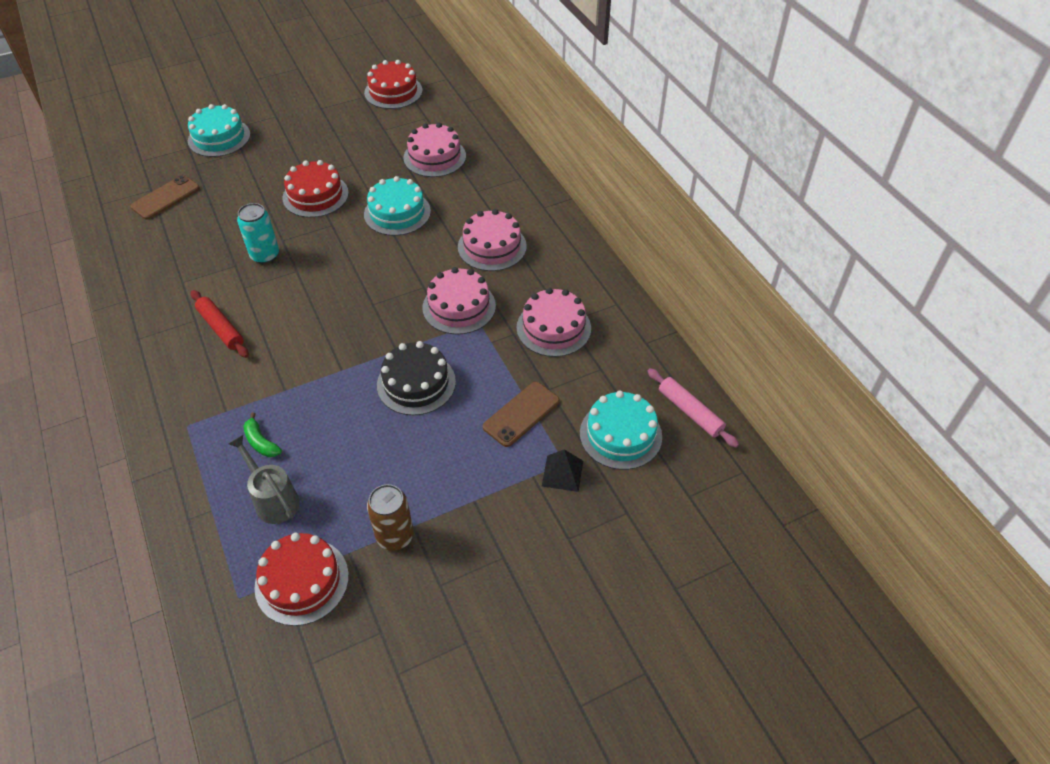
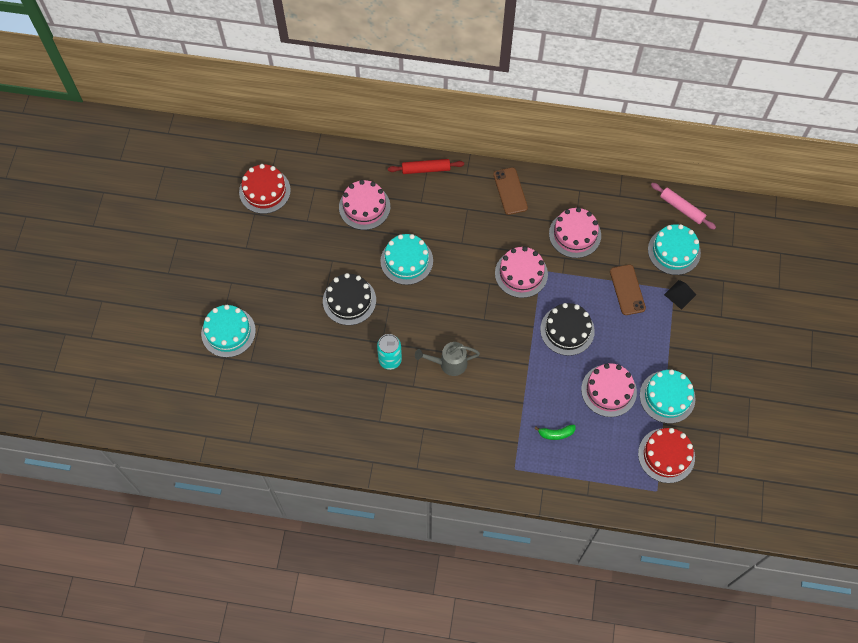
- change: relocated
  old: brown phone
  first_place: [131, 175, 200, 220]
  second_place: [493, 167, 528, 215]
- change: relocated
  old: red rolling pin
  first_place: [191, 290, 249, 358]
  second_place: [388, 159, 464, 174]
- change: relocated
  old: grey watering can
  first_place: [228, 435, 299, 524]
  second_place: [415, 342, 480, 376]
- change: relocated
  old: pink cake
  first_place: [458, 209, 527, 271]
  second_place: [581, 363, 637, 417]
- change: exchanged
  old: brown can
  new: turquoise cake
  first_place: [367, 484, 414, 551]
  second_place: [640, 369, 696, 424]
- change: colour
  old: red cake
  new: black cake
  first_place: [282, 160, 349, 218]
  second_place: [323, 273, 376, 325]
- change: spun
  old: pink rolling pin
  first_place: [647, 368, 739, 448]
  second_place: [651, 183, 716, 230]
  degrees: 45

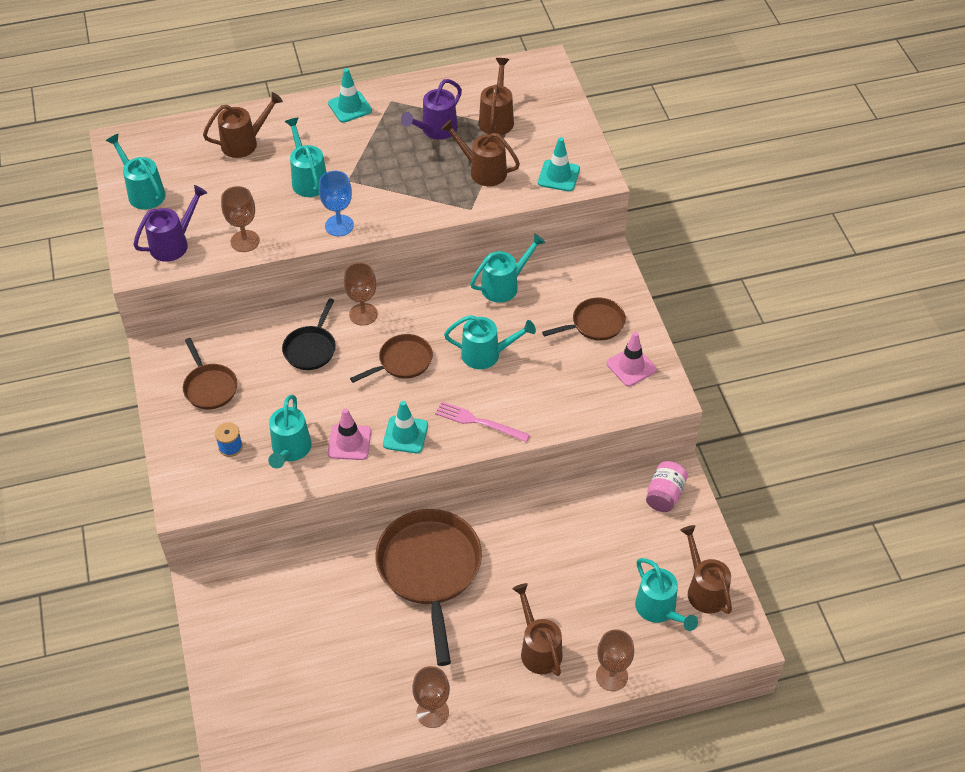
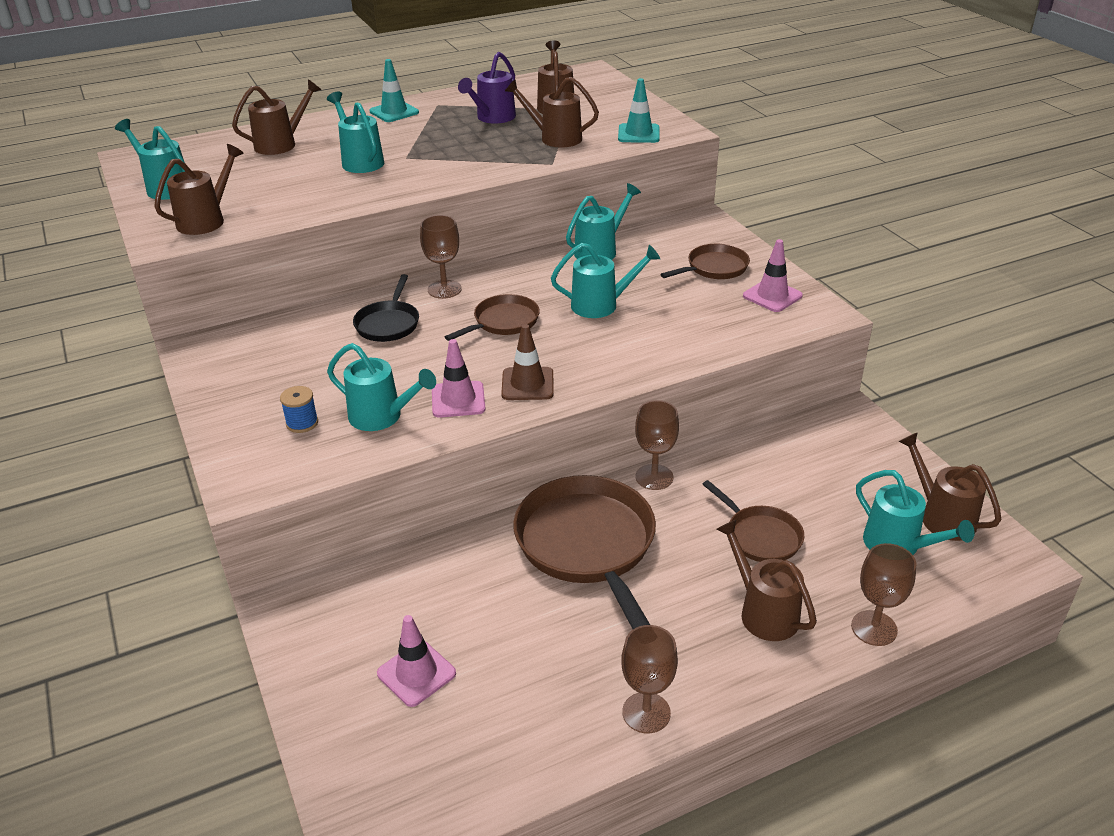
- change: missing
  old: blue goblet
  first_place: [319, 171, 354, 236]
- change: missing
  old: pink fork
  first_place: [435, 401, 530, 442]
- change: missing
  old: pink jar
  first_place: [646, 461, 688, 512]
- change: appeared
  new: pink traffic cone
  second_place: [377, 615, 456, 707]
- change: relocated
  old: brown pan
  first_place: [183, 338, 237, 409]
  second_place: [702, 480, 804, 562]
- change: relocated
  old: brown goblet
  first_place: [221, 186, 260, 252]
  second_place: [635, 400, 679, 490]
- change: colour
  old: purple watering can
  new: brown watering can
  first_place: [133, 185, 207, 262]
  second_place: [154, 144, 244, 235]
- change: colour
  old: turquoise traffic cone
  new: brown traffic cone
  first_place: [383, 401, 428, 453]
  second_place: [501, 324, 553, 400]
- change: spun
  old: turquoise watering can
  first_place: [268, 395, 312, 469]
  second_place: [327, 343, 436, 431]
  degrees: -60

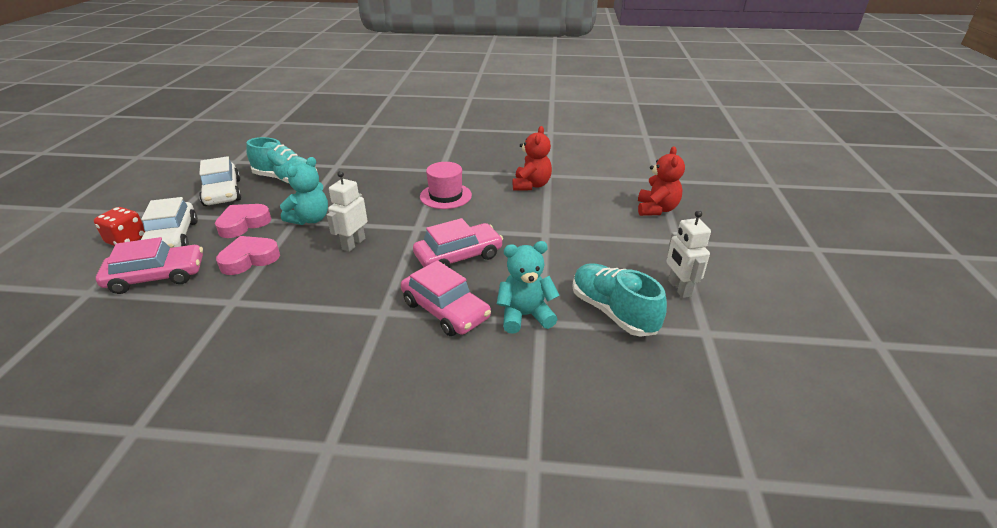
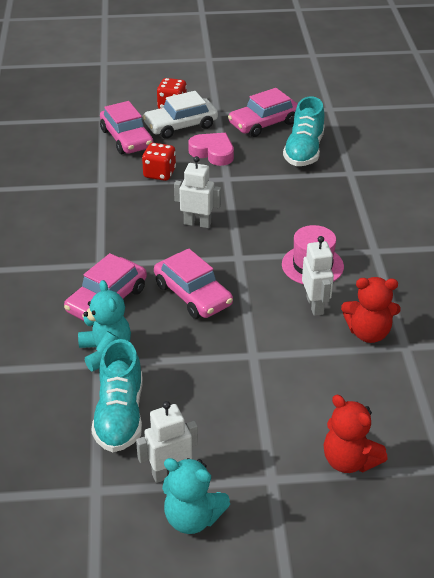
- change: appeared
  new: white robot
  second_place: [302, 236, 334, 316]
- change: relocated
  old: turquoise teddy bear
  first_place: [280, 157, 328, 225]
  second_place: [162, 458, 230, 534]
- change: exchanged
  old: pink heart
  new: red dice
  first_place: [216, 236, 280, 275]
  second_place: [142, 143, 176, 181]
- change: colour
  old: white car
  new: pink car
  first_place: [199, 156, 241, 206]
  second_place: [228, 88, 298, 137]
- change: spun
  old: turquoise shoe
  first_place: [572, 263, 667, 337]
  second_place: [91, 339, 143, 452]
  degrees: 135
- change: spun
  old: red teddy bear
  first_place: [638, 146, 685, 216]
  second_place: [324, 395, 388, 473]
  degrees: 45

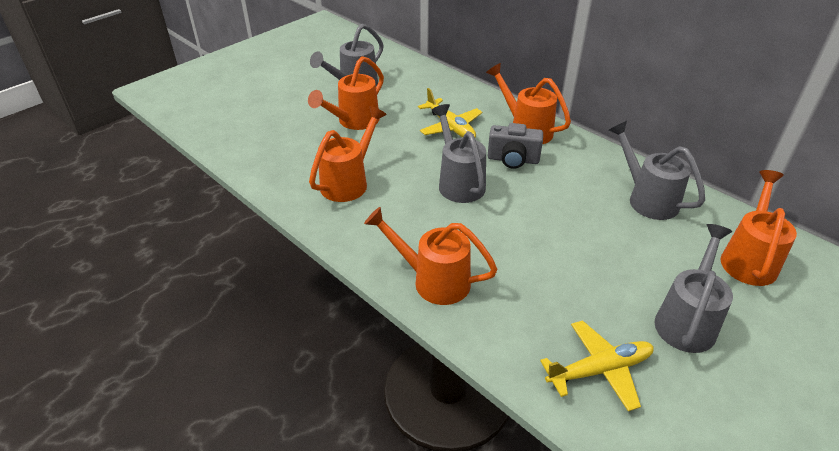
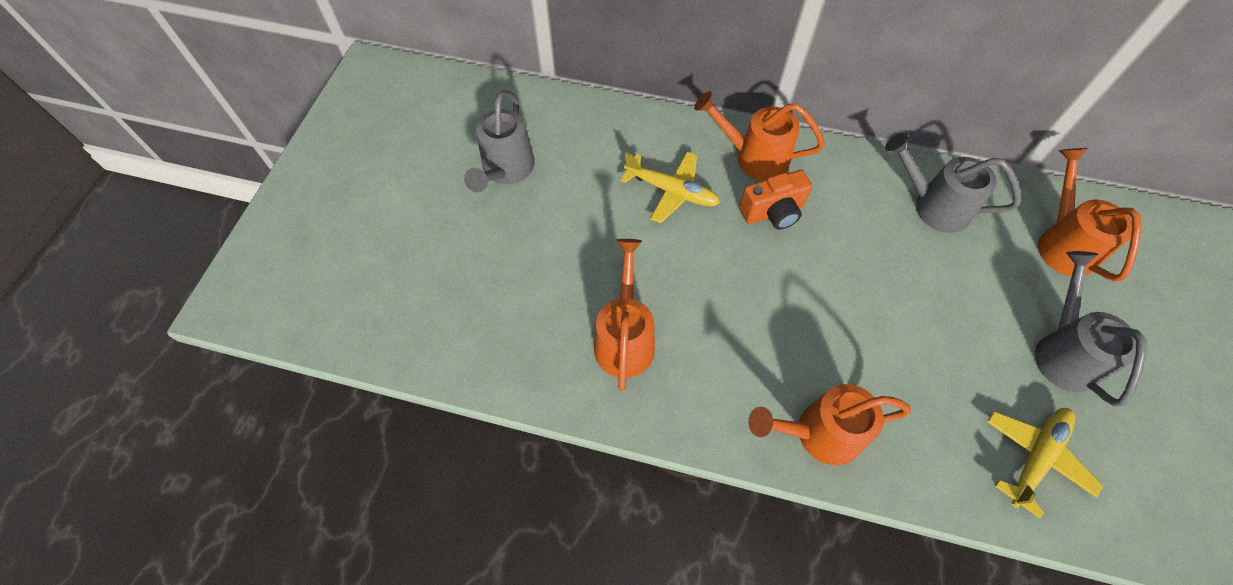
- change: missing
  old: orange watering can
  first_place: [308, 56, 384, 130]
- change: missing
  old: grey watering can
  first_place: [432, 104, 486, 203]
- change: colour
  old: grey camera
  new: orange camera
  first_place: [488, 123, 543, 169]
  second_place: [739, 170, 812, 230]

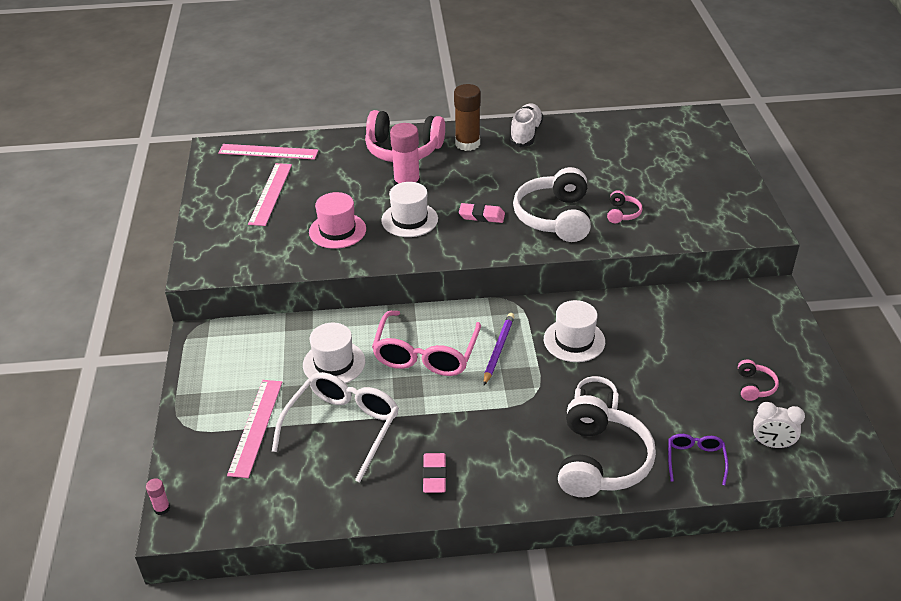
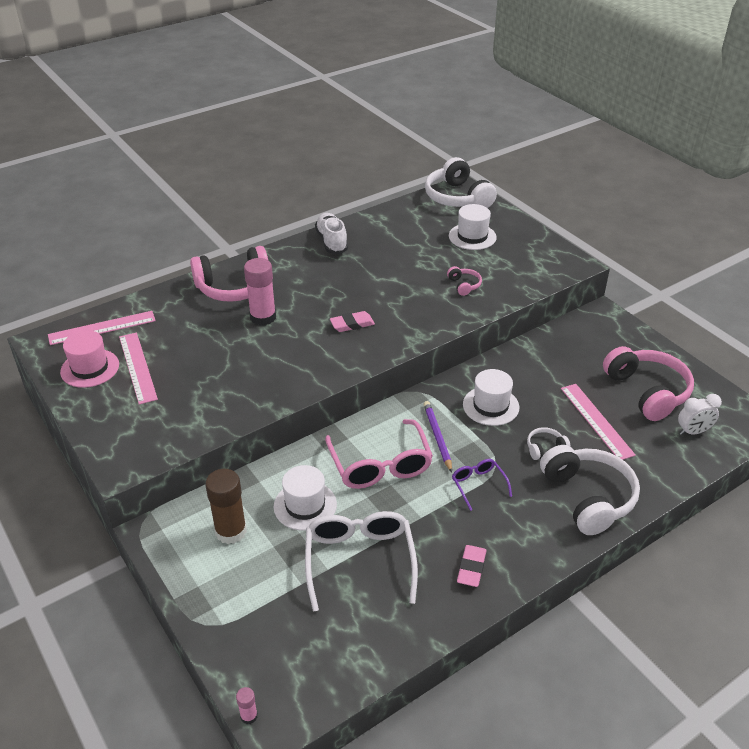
- change: relocated
  old: pink ruler
  first_place: [227, 380, 282, 478]
  second_place: [561, 384, 636, 460]
- change: relocated
  old: pink hat
  first_place: [309, 192, 366, 249]
  second_place: [60, 330, 119, 388]
- change: relocated
  old: white hat
  first_place: [381, 182, 438, 237]
  second_place: [449, 204, 497, 250]
- change: relocated
  old: brown glue stick
  first_place: [454, 84, 481, 151]
  second_place: [205, 469, 247, 544]
- change: relocated
  old: white headphones
  first_place: [513, 167, 591, 242]
  second_place: [425, 157, 497, 208]
- change: relocated
  old: purple glasses
  first_place: [668, 434, 729, 485]
  second_place: [452, 459, 512, 511]
- change: spun
  old: pink eraser
  first_place: [423, 453, 446, 493]
  second_place: [457, 545, 487, 587]
  degrees: 45
- change: size
  old: pink headphones
  first_place: [738, 359, 779, 401]
  second_place: [603, 346, 694, 421]
  factor: 2.23

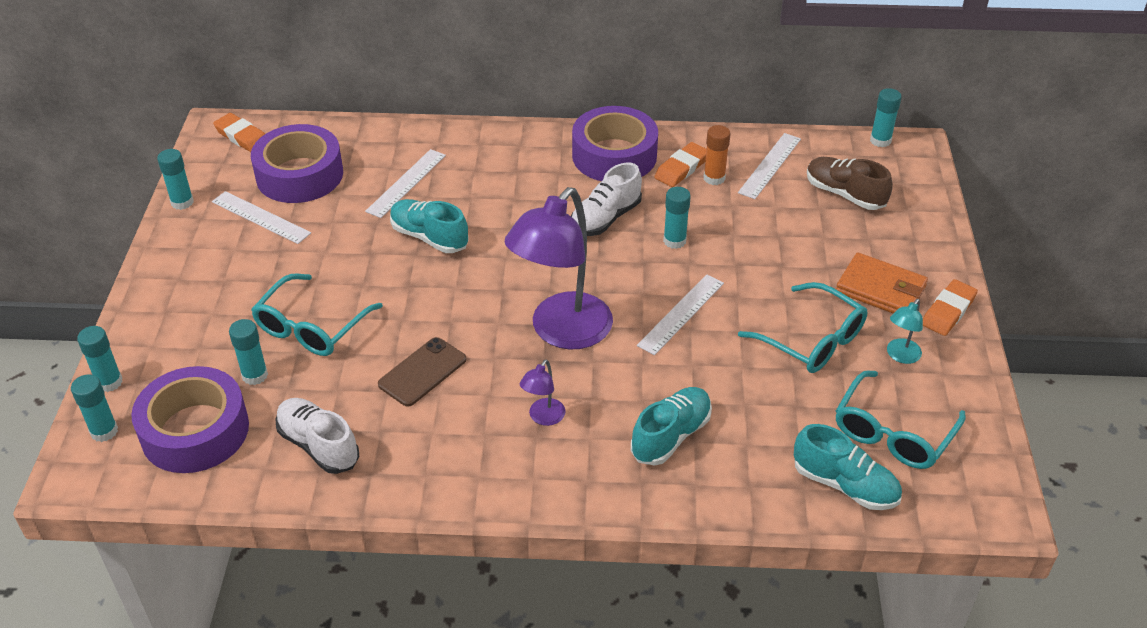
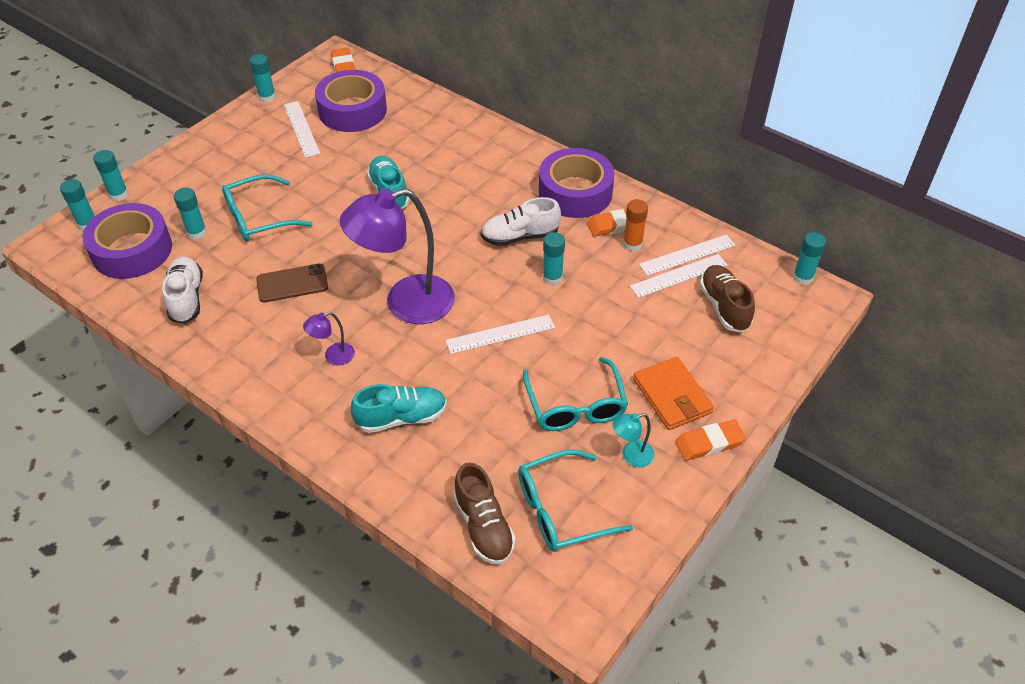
- change: relocated
  old: white ruler
  first_place: [365, 149, 446, 218]
  second_place: [630, 254, 728, 298]
- change: colour
  old: turquoise shoe
  new: brown shoe
  first_place: [794, 424, 902, 510]
  second_place: [453, 463, 516, 565]

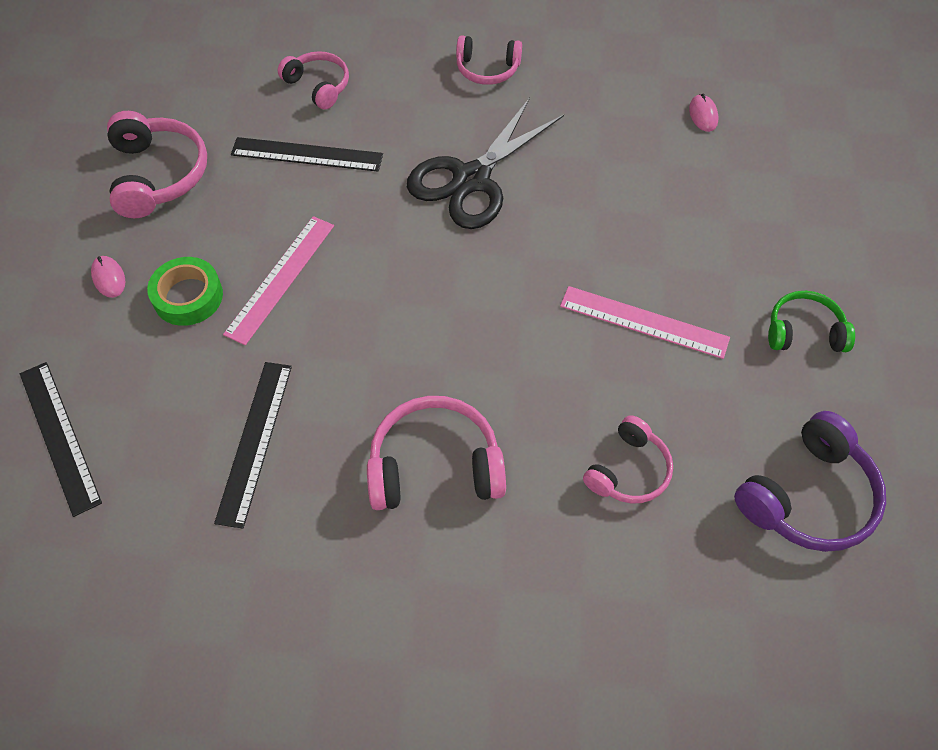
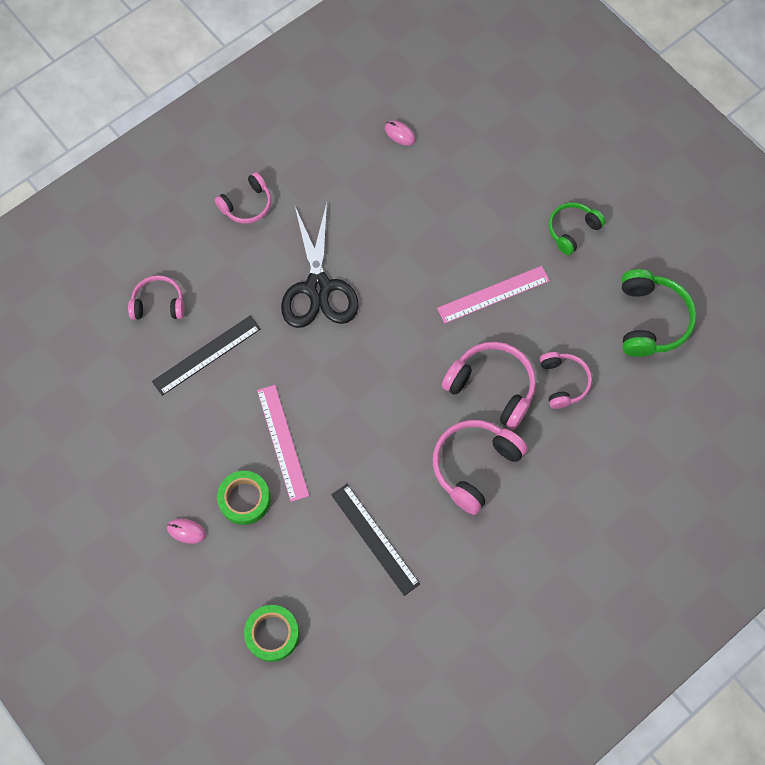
- change: relocated
  old: pink headphones
  first_place: [107, 111, 207, 218]
  second_place: [442, 342, 536, 430]
- change: exchanged
  old: black ruler
  new: green tape
  first_place: [20, 362, 102, 517]
  second_place: [244, 605, 299, 662]
- change: colour
  old: purple headphones
  new: green headphones
  first_place: [734, 411, 886, 552]
  second_place: [621, 269, 697, 357]

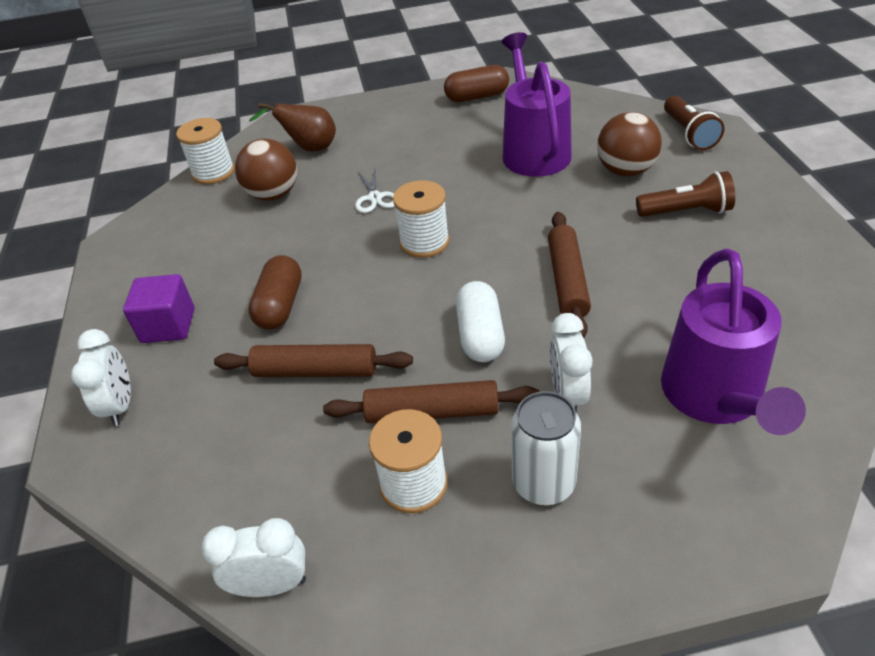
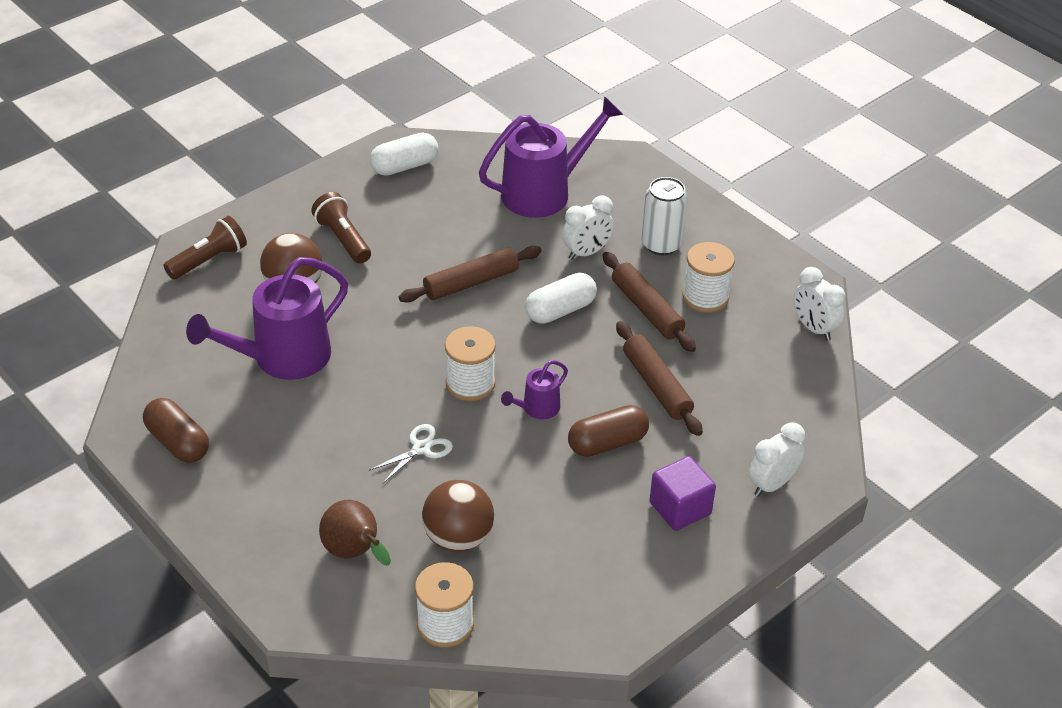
- change: appeared
  new: white capsule
  second_place: [370, 133, 438, 176]
- change: appeared
  new: purple watering can
  second_place: [501, 360, 568, 419]

